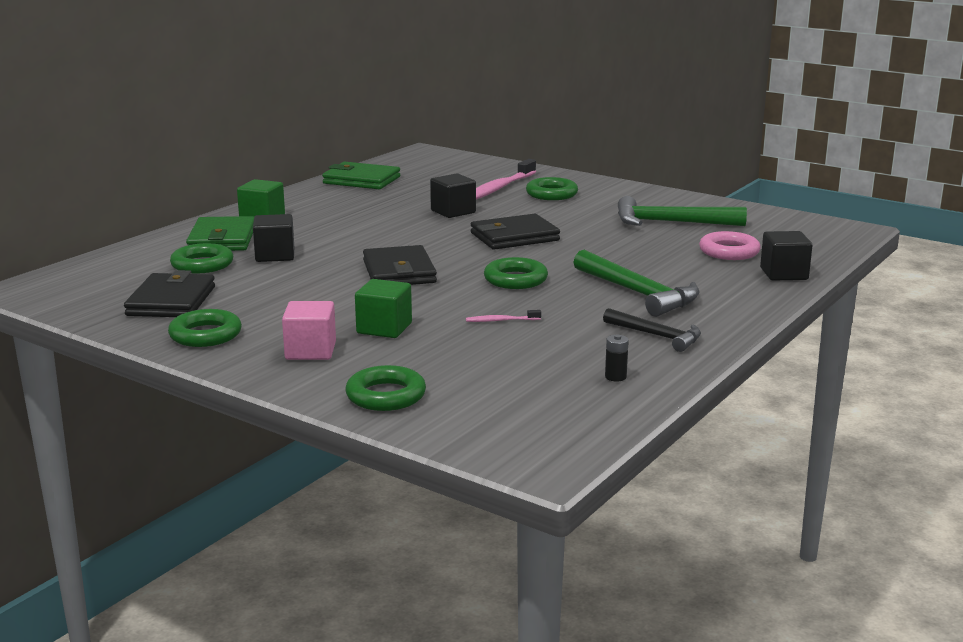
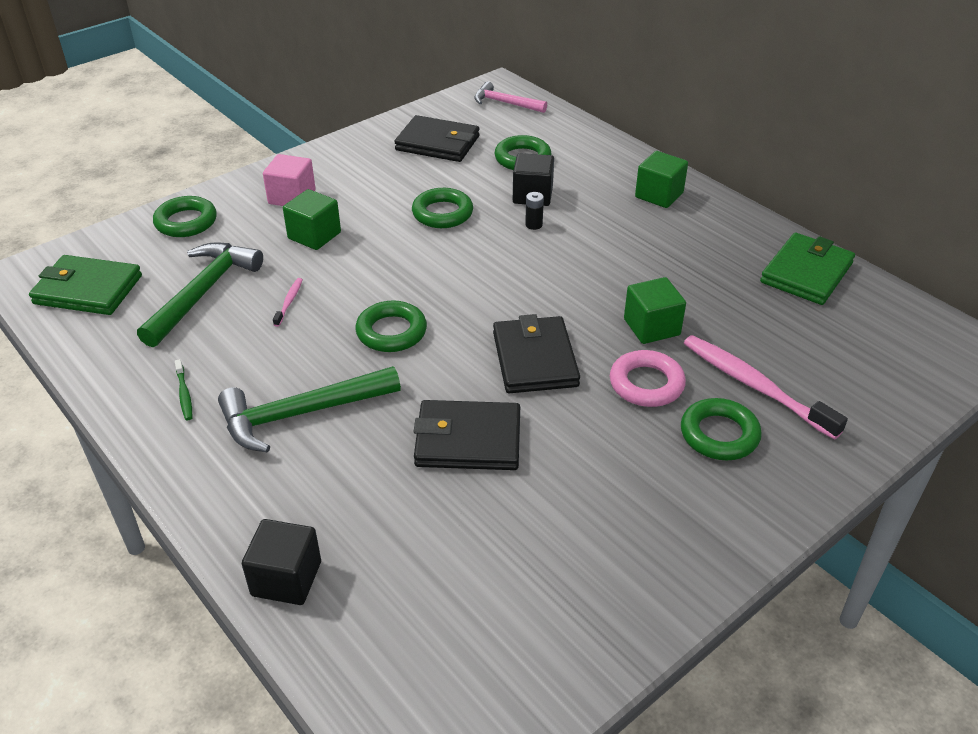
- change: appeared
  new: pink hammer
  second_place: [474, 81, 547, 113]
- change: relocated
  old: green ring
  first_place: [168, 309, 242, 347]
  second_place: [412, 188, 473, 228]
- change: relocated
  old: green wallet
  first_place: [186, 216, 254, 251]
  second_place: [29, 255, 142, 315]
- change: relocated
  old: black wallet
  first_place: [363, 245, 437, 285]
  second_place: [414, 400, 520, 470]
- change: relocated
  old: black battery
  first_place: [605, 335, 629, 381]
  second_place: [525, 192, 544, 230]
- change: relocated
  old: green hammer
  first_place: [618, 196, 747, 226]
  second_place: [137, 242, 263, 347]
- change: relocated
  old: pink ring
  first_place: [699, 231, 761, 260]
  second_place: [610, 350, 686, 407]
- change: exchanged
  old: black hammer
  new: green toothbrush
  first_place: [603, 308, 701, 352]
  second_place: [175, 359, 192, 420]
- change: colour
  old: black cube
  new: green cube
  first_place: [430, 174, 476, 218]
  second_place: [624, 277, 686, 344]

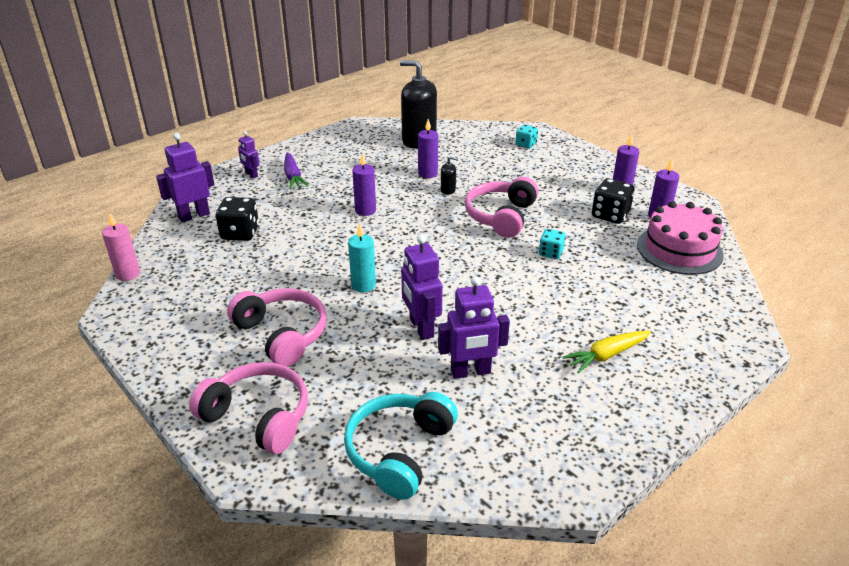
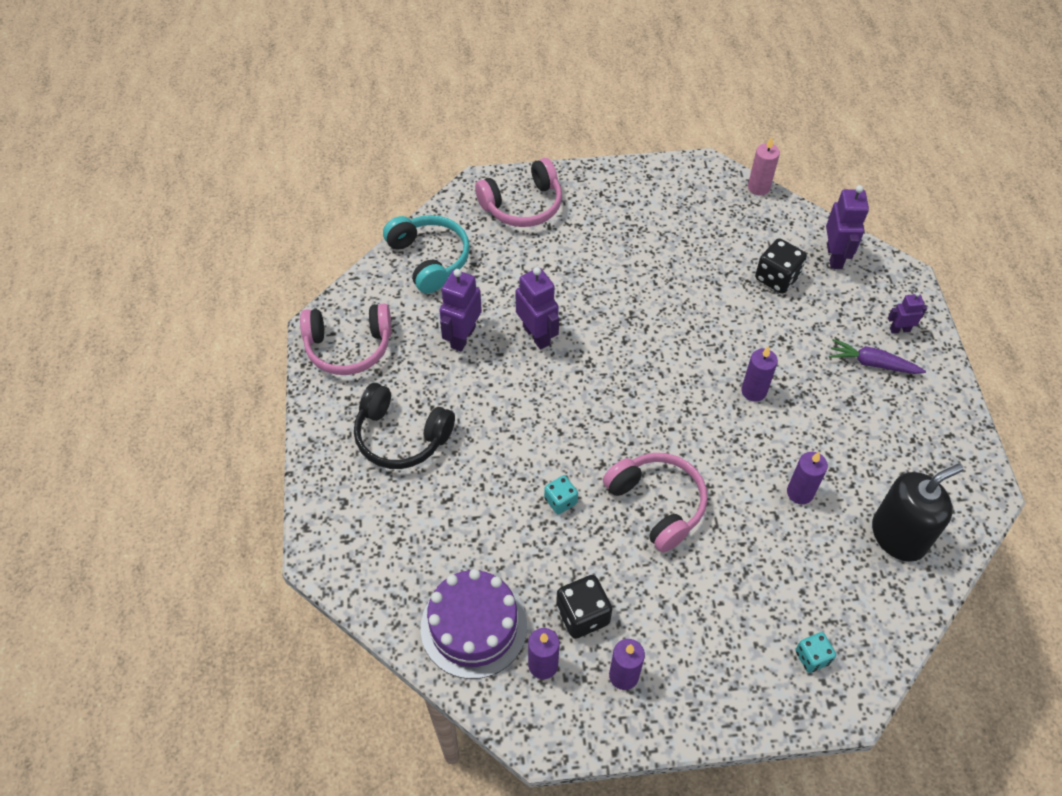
- change: missing
  old: turquoise candle
  first_place: [348, 224, 376, 292]
- change: missing
  old: black soap dispenser
  first_place: [441, 157, 458, 195]
- change: relocated
  old: pink headphones
  first_place: [227, 288, 327, 367]
  second_place: [300, 304, 392, 375]
- change: exchanged
  old: yellow carrot
  new: black headphones
  first_place: [563, 331, 651, 373]
  second_place: [354, 383, 455, 469]
- change: colour
  old: pink cake
  new: purple cake
  first_place: [637, 201, 724, 275]
  second_place: [421, 569, 527, 679]
- change: spun
  old: purple robot
  first_place: [401, 235, 443, 340]
  second_place: [515, 267, 559, 350]
  degrees: 45

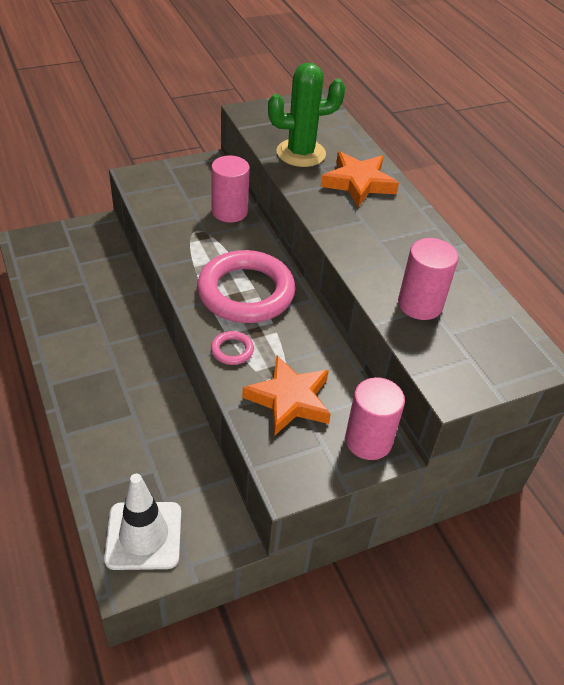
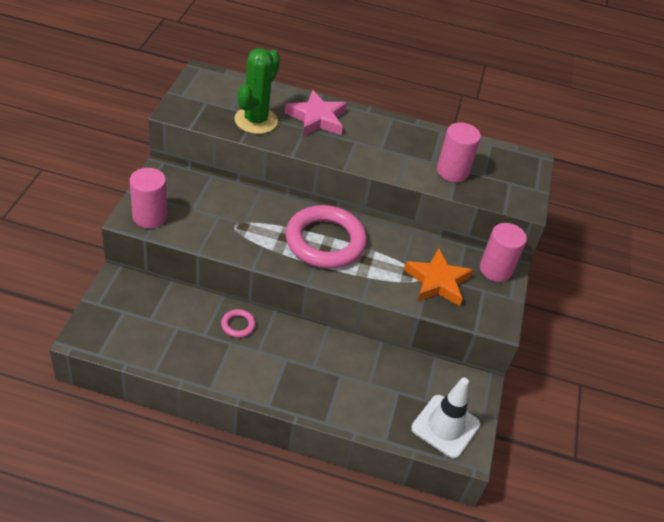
- change: relocated
  old: pink cylinder
  first_place: [211, 155, 250, 223]
  second_place: [130, 168, 167, 229]
- change: relocated
  old: pink ring
  first_place: [211, 331, 254, 365]
  second_place: [221, 309, 256, 338]
- change: colour
  old: orange star
  new: pink star
  first_place: [321, 151, 399, 207]
  second_place: [285, 90, 347, 136]

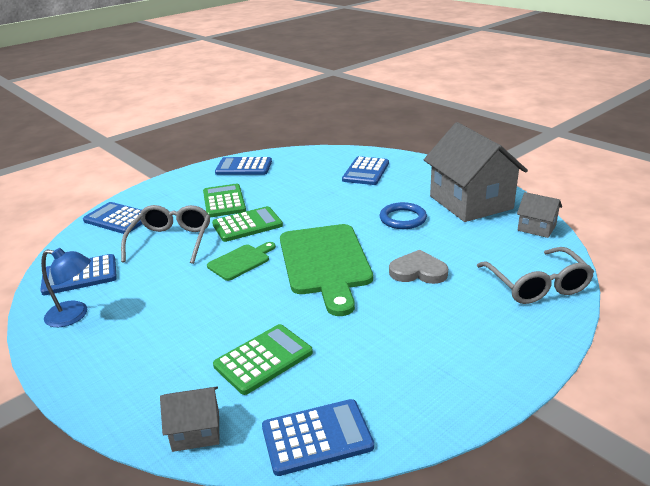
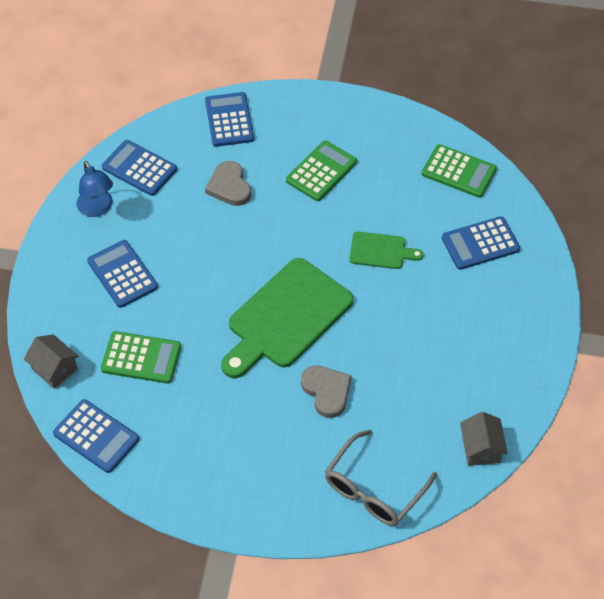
- change: missing
  old: blue ring
  first_place: [380, 202, 427, 229]
- change: missing
  old: grey house
  first_place: [424, 122, 528, 222]
- change: relocated
  old: green cutting board
  first_place: [207, 242, 276, 281]
  second_place: [349, 232, 424, 269]
- change: relocated
  old: green calculator
  first_place: [212, 206, 283, 242]
  second_place: [422, 144, 497, 198]
- change: relocated
  old: blue calculator
  first_place: [215, 157, 272, 175]
  second_place: [87, 240, 158, 308]
- change: exchanged
  old: grey glasses
  new: grey heart
  first_place: [121, 205, 210, 264]
  second_place: [205, 161, 251, 206]

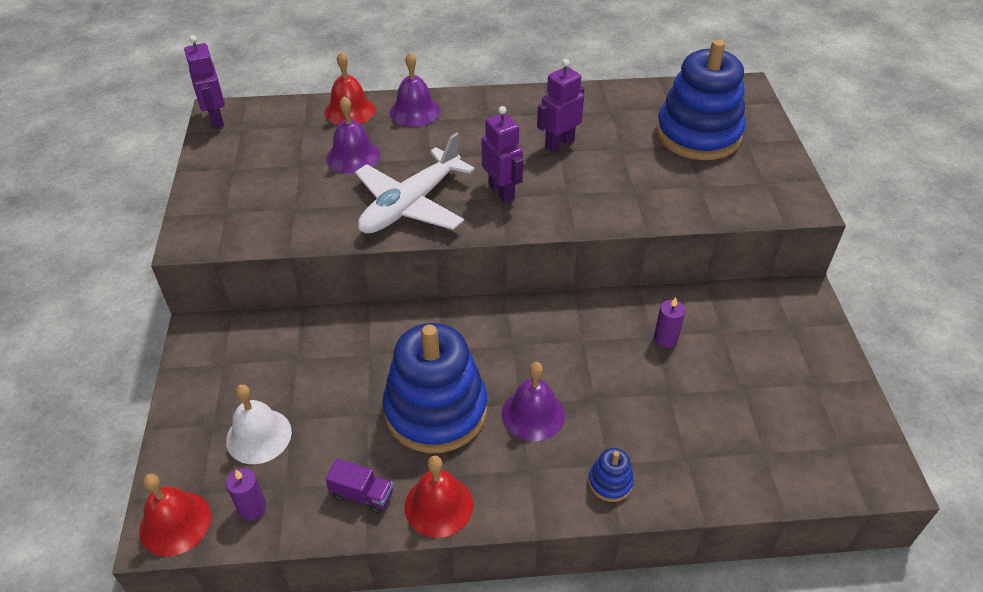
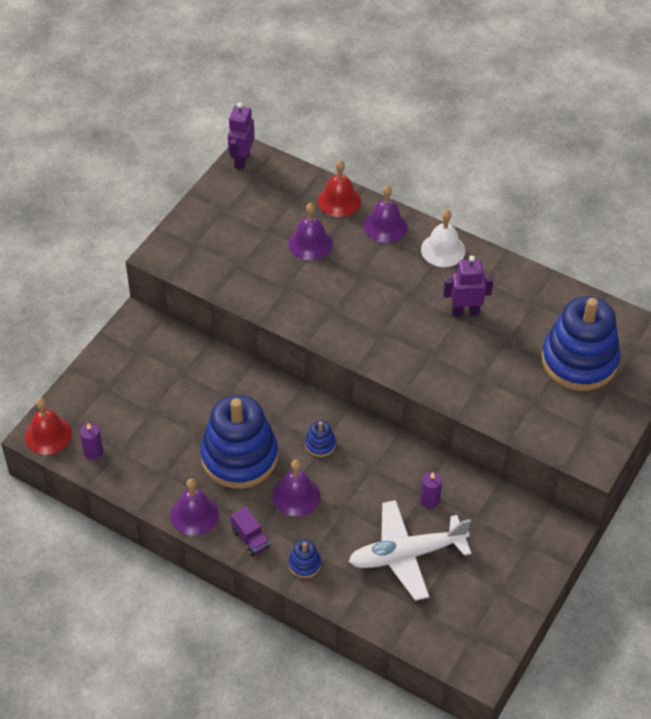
- change: missing
  old: purple robot
  first_place: [482, 106, 523, 203]
- change: appeared
  new: blue stacking toy
  second_place: [305, 420, 336, 457]
- change: relocated
  old: white bell
  first_place: [226, 384, 292, 464]
  second_place: [421, 210, 466, 267]
- change: relocated
  old: purple truck
  first_place: [325, 458, 393, 514]
  second_place: [231, 507, 270, 557]
- change: relocated
  old: white plane
  first_place: [355, 133, 475, 234]
  second_place: [348, 500, 471, 601]
- change: colour
  old: red bell
  new: purple bell
  first_place: [405, 456, 473, 538]
  second_place: [170, 479, 219, 536]

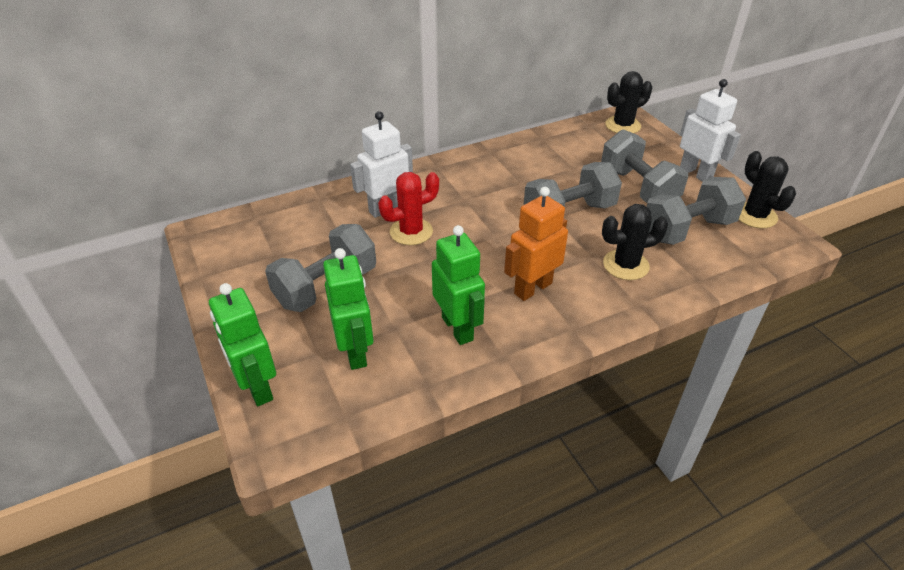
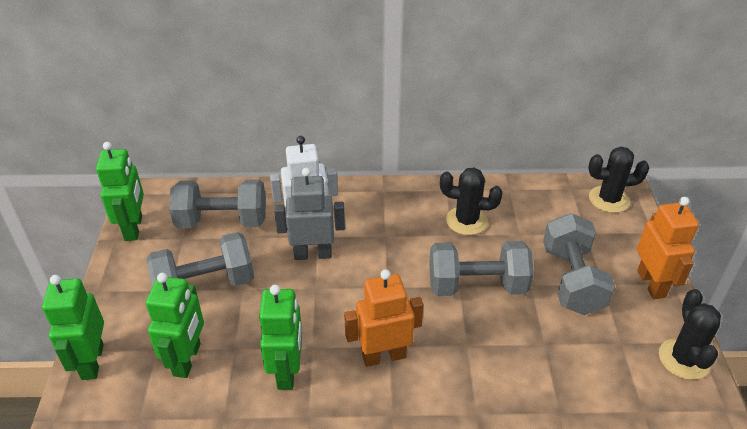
- change: appeared
  new: green robot
  second_place: [96, 142, 144, 241]
- change: relocated
  old: black cactus
  first_place: [602, 204, 668, 280]
  second_place: [440, 168, 503, 235]
- change: relocated
  old: grey dumbbell
  first_place: [646, 177, 746, 245]
  second_place: [169, 179, 266, 228]
- change: exchanged
  old: red cactus
  new: grey robot
  first_place: [378, 172, 439, 245]
  second_place: [274, 168, 345, 260]
- change: colour
  old: white robot
  new: orange robot
  first_place: [680, 79, 741, 182]
  second_place: [637, 197, 699, 299]

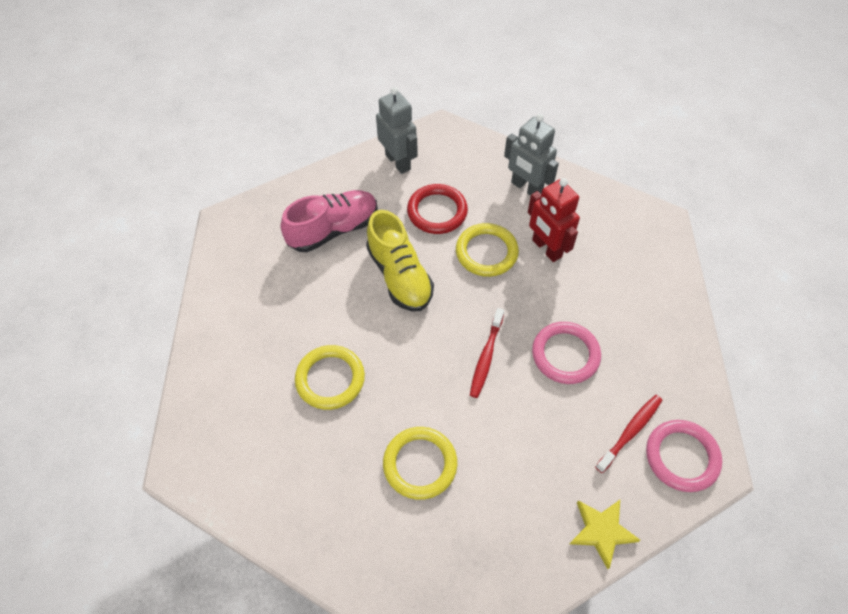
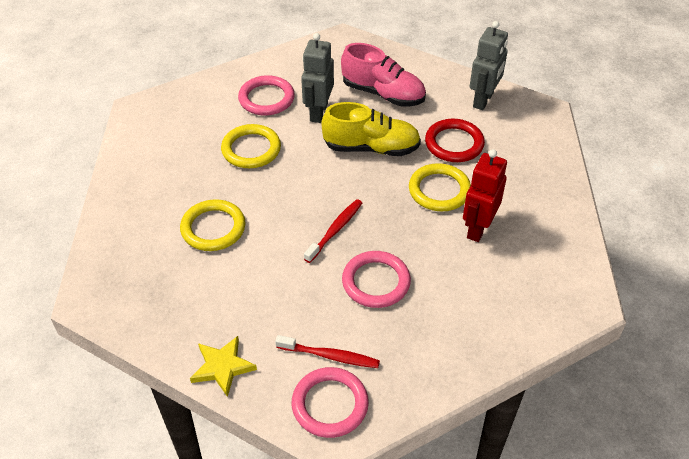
- change: appeared
  new: pink ring
  second_place: [238, 75, 295, 116]
- change: relocated
  old: grey robot
  first_place: [504, 114, 559, 196]
  second_place: [301, 33, 334, 123]
- change: spun
  old: yellow shoe
  first_place: [366, 210, 434, 311]
  second_place: [321, 102, 421, 156]
  degrees: -120
- change: spun
  old: red toothbrush
  first_place: [470, 308, 504, 398]
  second_place: [304, 199, 362, 263]
  degrees: 135

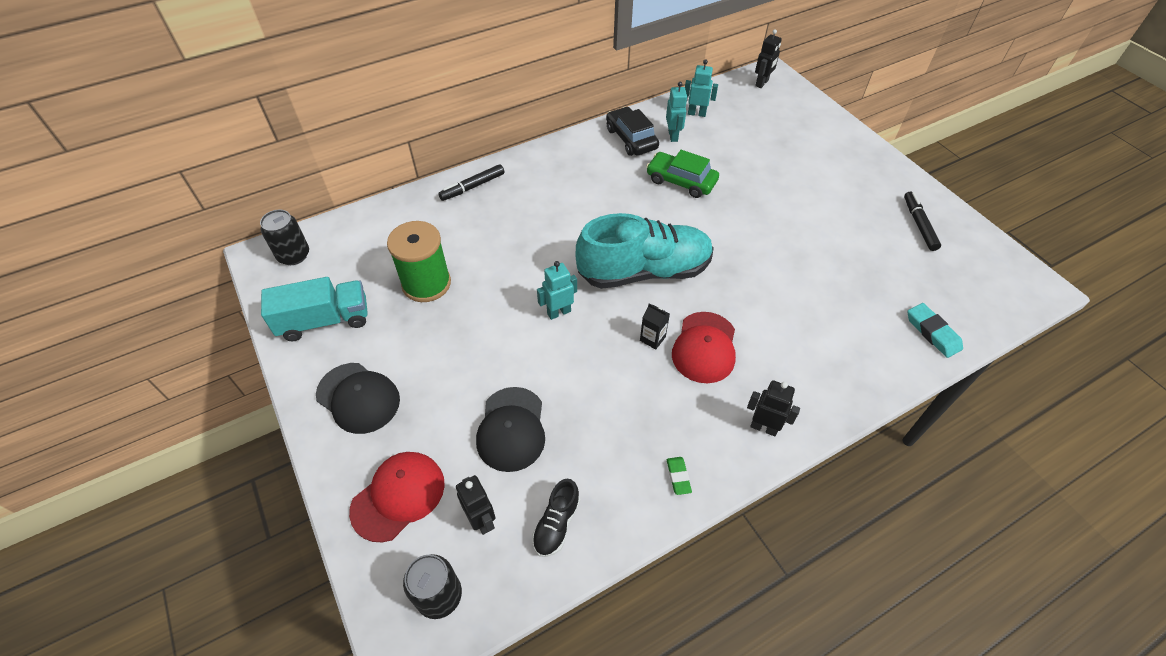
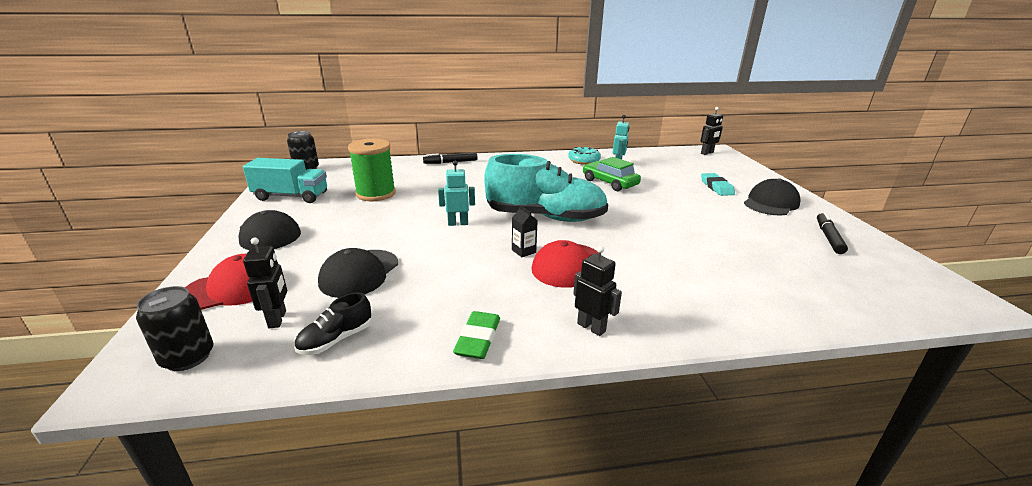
- change: missing
  old: turquoise robot
  first_place: [685, 60, 718, 117]
- change: appeared
  new: black cap
  second_place: [744, 178, 801, 216]
- change: relocated
  old: turquoise eraser
  first_place: [907, 303, 963, 358]
  second_place: [701, 173, 735, 196]
- change: exchanged
  old: black car
  new: turquoise donut
  first_place: [606, 107, 659, 156]
  second_place: [568, 147, 601, 165]
- change: size
  old: green eraser
  first_place: [667, 457, 692, 495]
  second_place: [453, 311, 500, 359]
  factor: 1.63

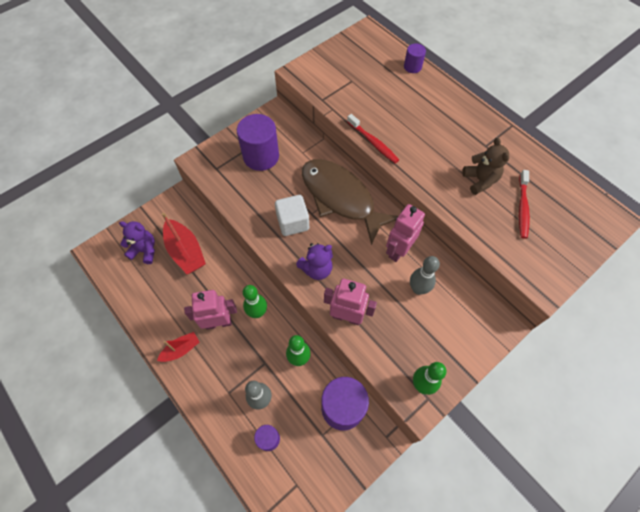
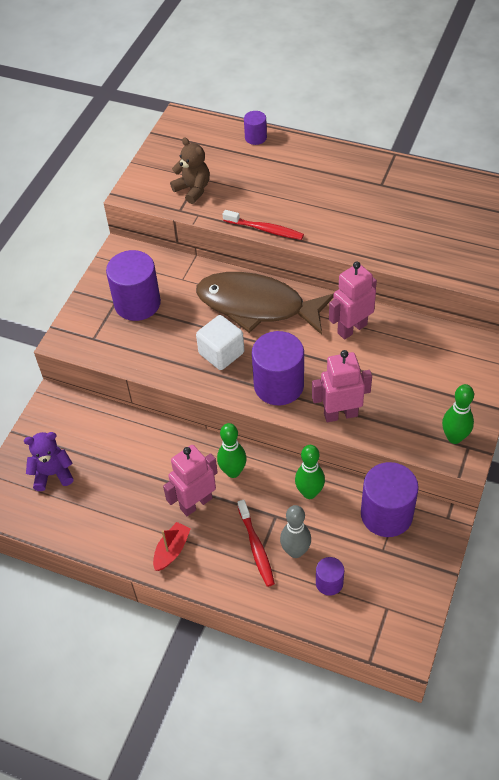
- change: missing
  old: red boat
  first_place: [162, 213, 206, 274]
- change: missing
  old: grey bowling pin
  first_place: [410, 256, 440, 295]
- change: relocated
  old: brown teddy bear
  first_place: [462, 138, 509, 195]
  second_place: [170, 137, 210, 204]
- change: relocated
  old: red toothbrush
  first_place: [519, 170, 530, 239]
  second_place: [238, 500, 275, 587]
- change: exchanged
  old: purple teddy bear
  new: purple cylinder
  first_place: [296, 243, 333, 280]
  second_place: [252, 331, 304, 405]
- change: spun
  old: pink robot
  first_place: [386, 204, 425, 262]
  second_place: [329, 261, 377, 340]
  degrees: 45

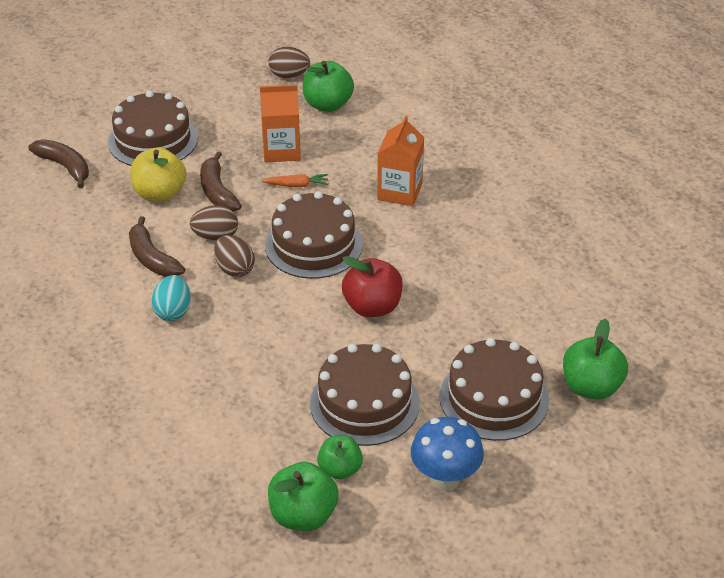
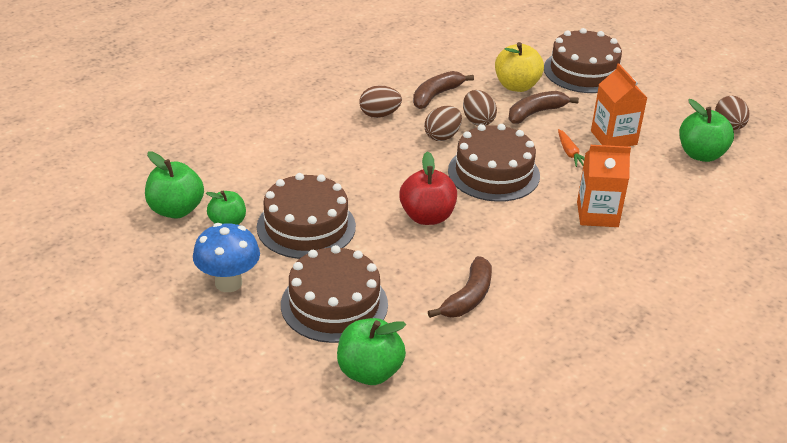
- change: relocated
  old: brown banana
  first_place: [28, 139, 89, 189]
  second_place: [428, 256, 492, 318]
- change: colour
  old: turquoise egg
  new: brown egg
  first_place: [151, 275, 190, 321]
  second_place: [359, 85, 402, 118]

